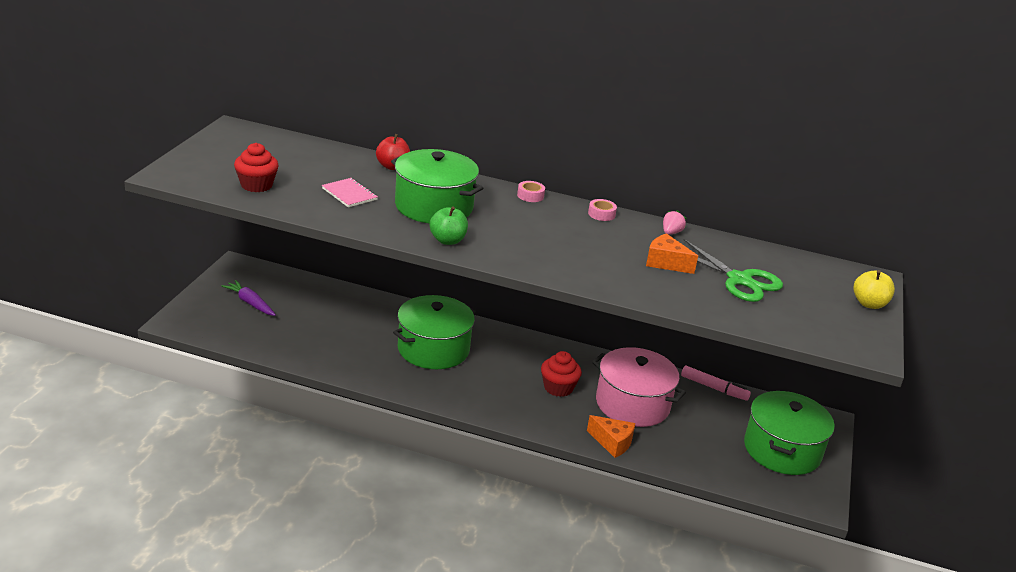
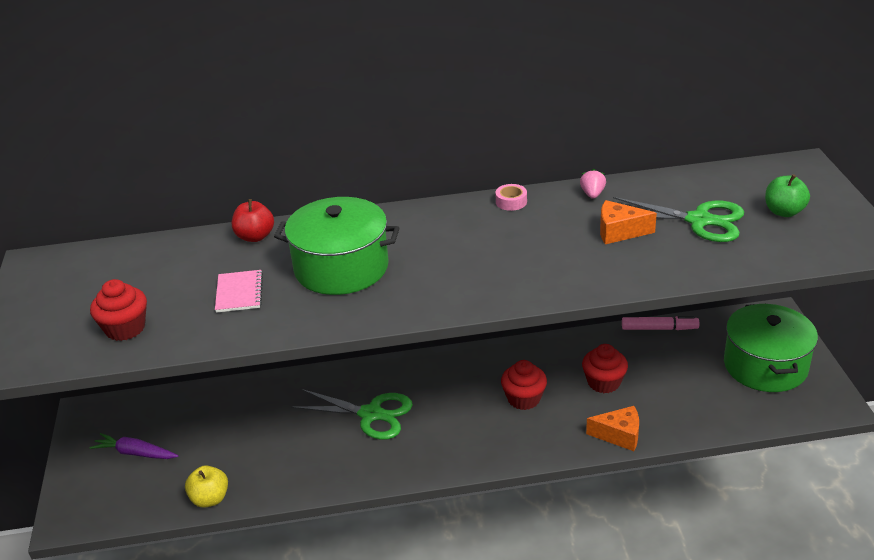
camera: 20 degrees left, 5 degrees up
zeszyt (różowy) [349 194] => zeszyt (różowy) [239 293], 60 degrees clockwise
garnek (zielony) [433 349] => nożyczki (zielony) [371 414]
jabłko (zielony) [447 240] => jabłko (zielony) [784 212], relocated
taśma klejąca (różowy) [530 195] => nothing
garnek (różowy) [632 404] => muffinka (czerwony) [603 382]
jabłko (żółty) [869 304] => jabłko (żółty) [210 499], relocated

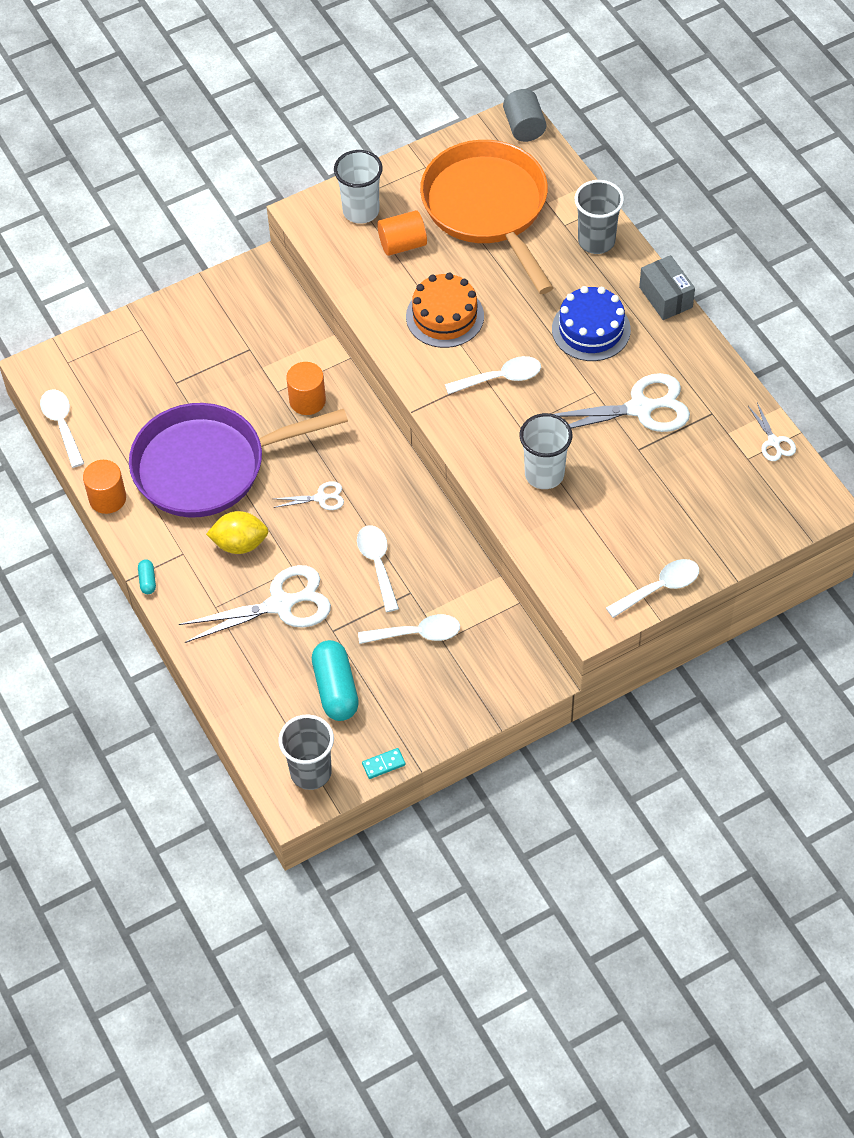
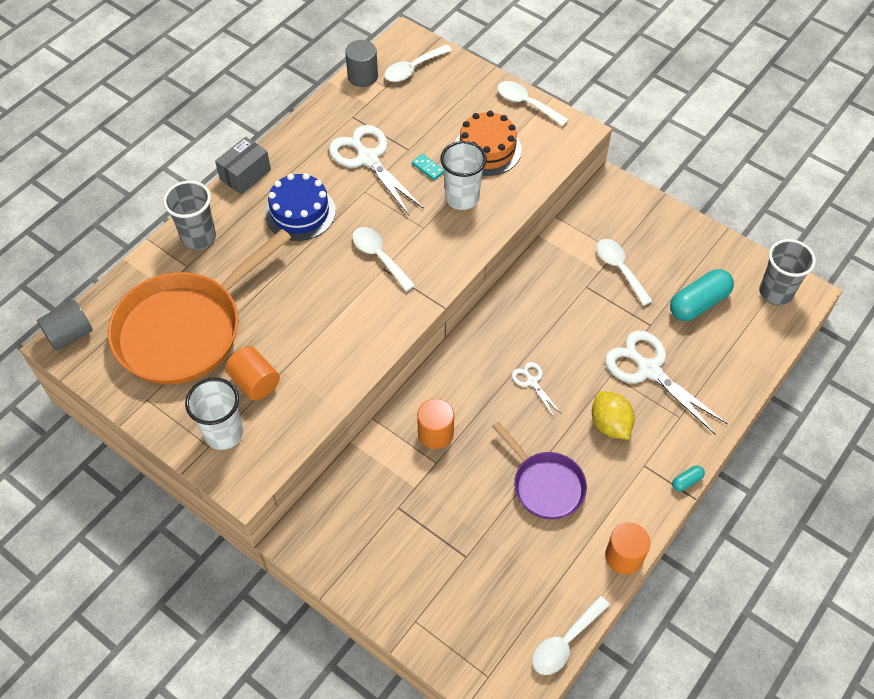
camera: 115 degrees left, 0 degrees up
patelnia (fioletowy) [208 466] => patelnia (fioletowy) [545 485], x0.55
łyżka (biały) [377 564] => łyżka (biały) [413 69], relocated
kostka domina (turkusowy) [383 764] => kostka domina (turkusowy) [428 168], relocated
tort (pomarańczowy) [445 316] => tort (pomarańczowy) [487 149], relocated
nożyczki (biały) [773 442] => walec (szary) [362 76]

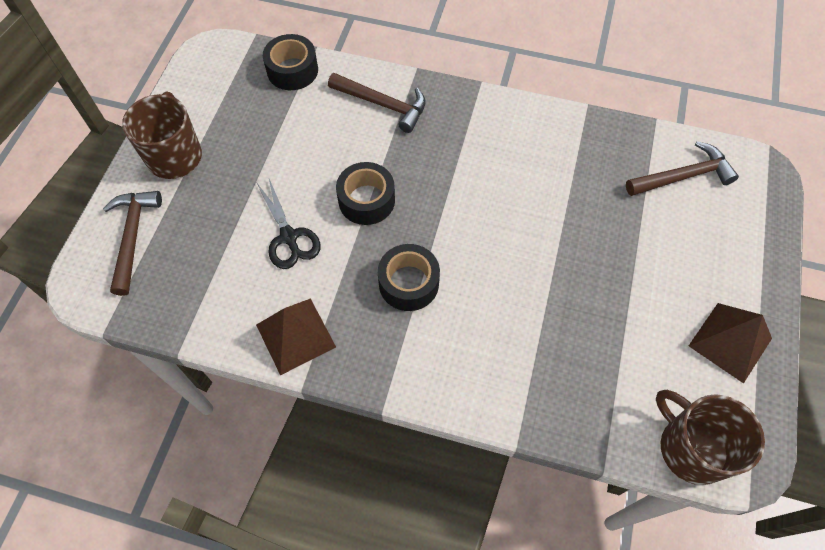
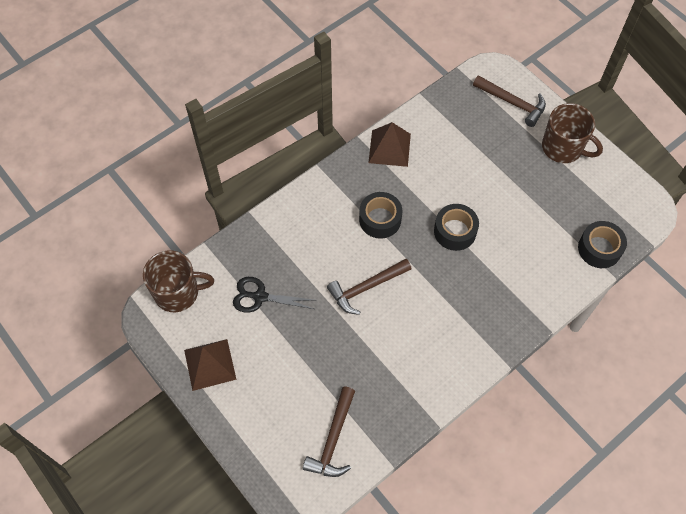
camera: 125 degrees right, 0 degrees up
nożyczki (czarny) [289 237] => nożyczki (czarny) [260 297], relocated
młotek (brązowy) [382 104] => młotek (brązowy) [366 288], relocated

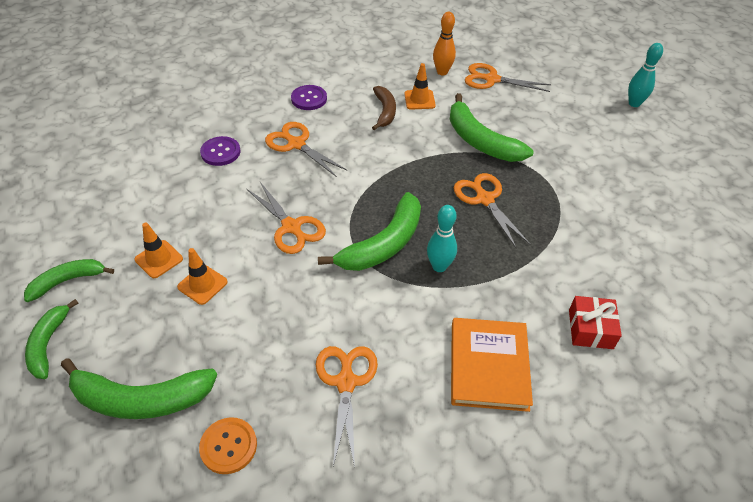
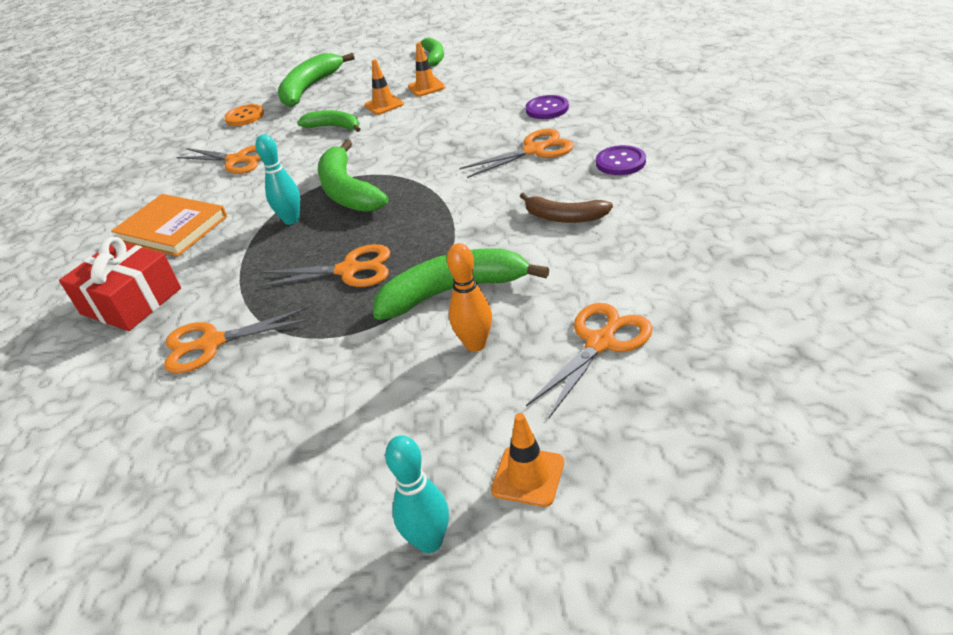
camera: 120 degrees right, 10 degrees down
banan (zielony) [48 344] => banan (zielony) [334 127], relocated
nożyczki (pomarańczowy) [291 227] => nożyczki (pomarańczowy) [212 343], relocated
pachołek (pomarańczowy) [419 100] => pachołek (pomarańczowy) [528 476], relocated
kręgiel (pomarańczowy) [442 72] => kręgiel (pomarańczowy) [475 344], relocated
prezent (czerwony) [590 329] => prezent (czerwony) [131 301], x1.56

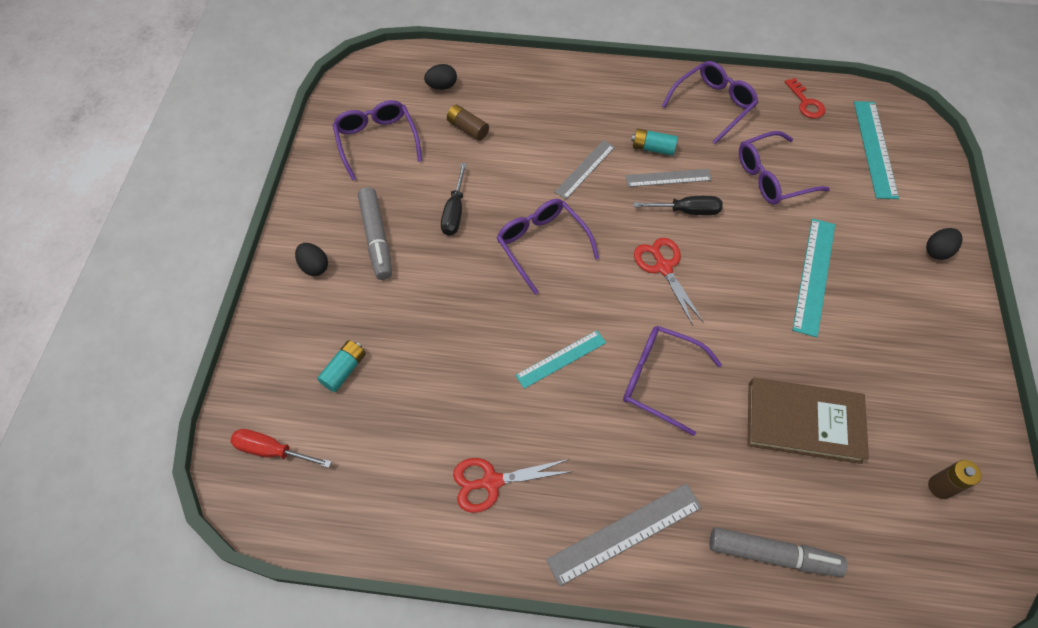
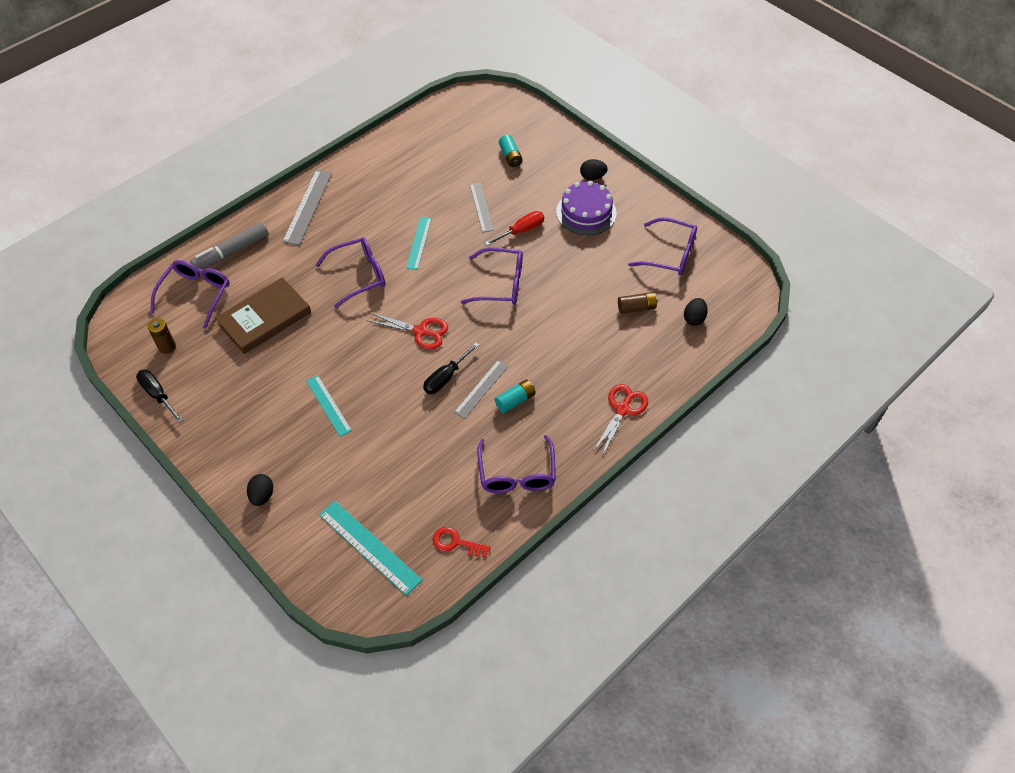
camera: 130 degrees right, 5 degrees down
śrubokręt (czerwony) [272 451] => śrubokręt (czerwony) [521 231], relocated
flamaster (szary) [376 238] => tort (fioletowy) [586 212]
śrubokręt (czarny) [454 211] => śrubokręt (czarny) [158 395], relocated
nożyczki (czerwony) [491 482] => nożyczki (czerwony) [622 409], relocated
linijka (szary) [585 169] => linijka (szary) [481 207], relocated
okulary (fioletowy) [772 177] => okulary (fioletowy) [196 294], relocated
linijka (turkusowy) [814 276] => linijka (turkusowy) [328 405], x0.66

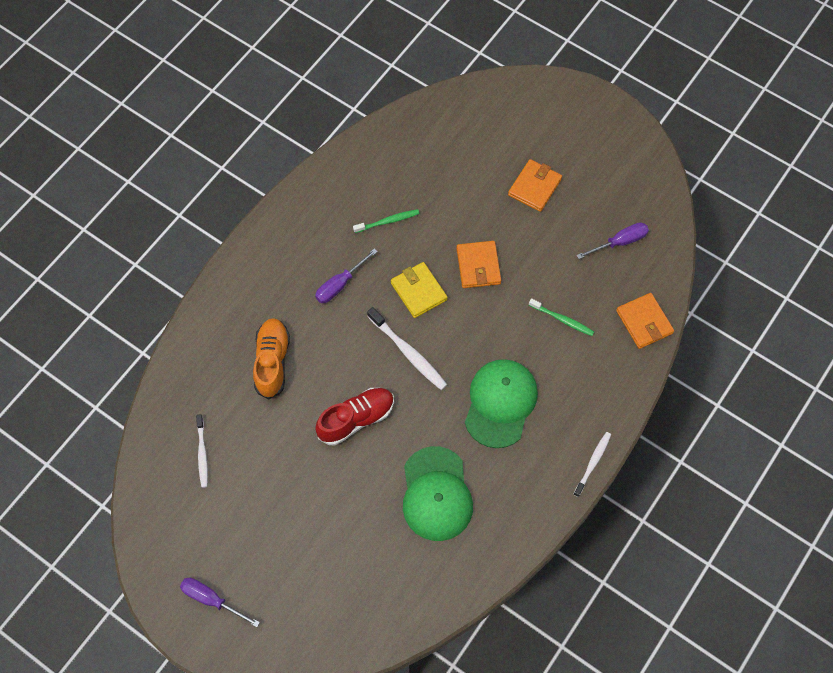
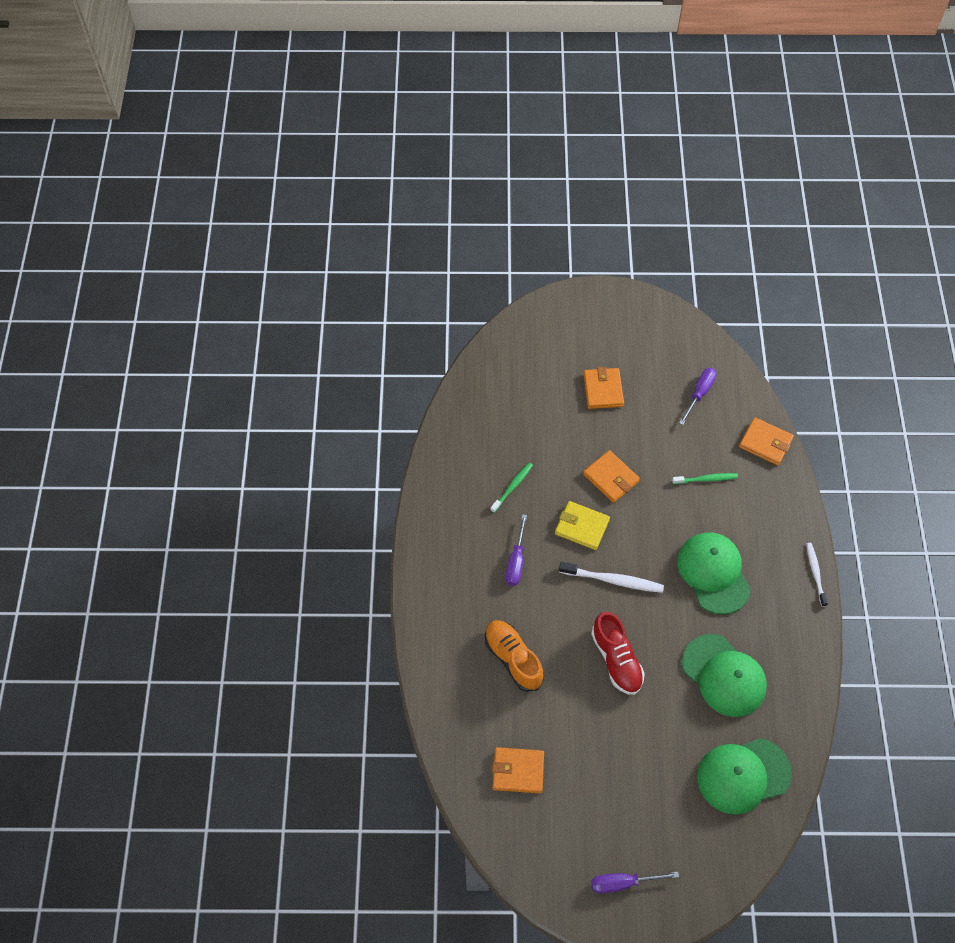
camera: 35 degrees left, 5 degrees down
szczoteczka do zębów (biały) [202 453] => portfel (pomarańczowy) [518 771]
but (czerwony) [356 419] => but (czerwony) [616 659], 135 degrees clockwise
nothing => czapka (zielony) [743 775]

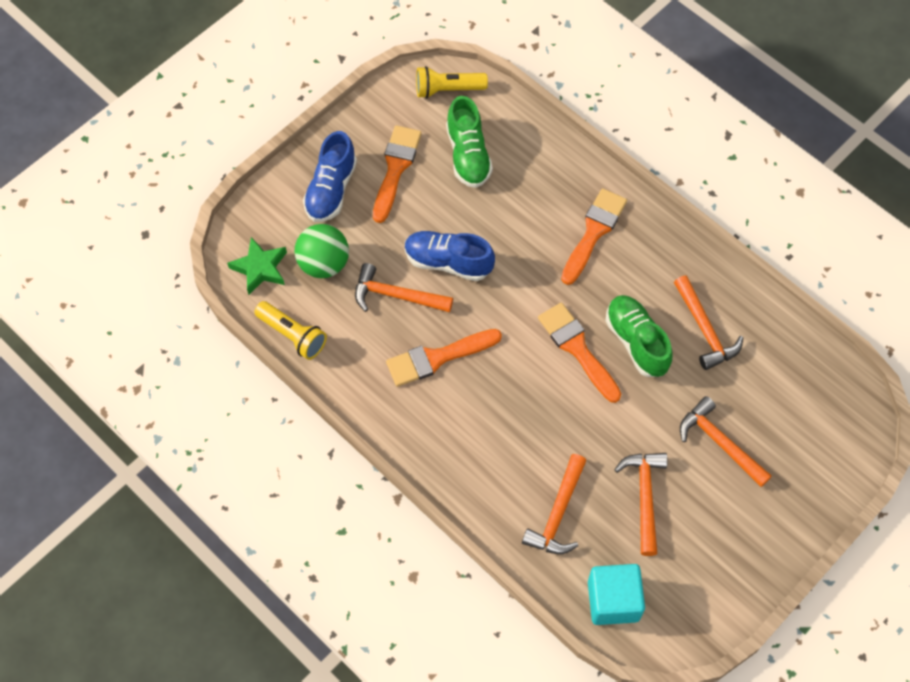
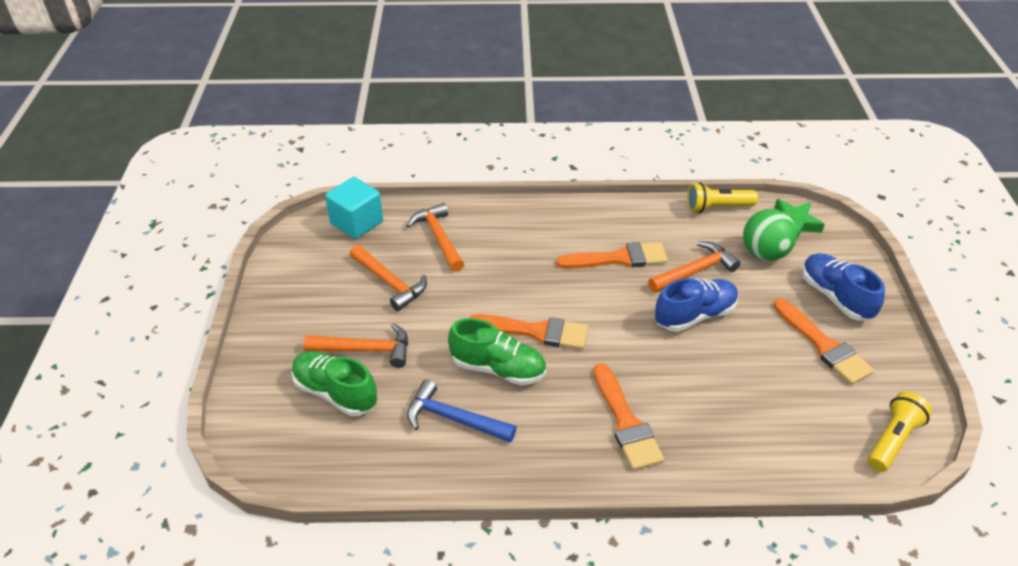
camera: 135 degrees right, 20 degrees down
pędzel (pomarańczowy) [437 358] => pędzel (pomarańczowy) [619 258], 60 degrees clockwise
but (zielony) [468 155] => but (zielony) [335 393], relocated
młotek (pomarańczowy) [705 330] => młotek (niebieski) [453 418]

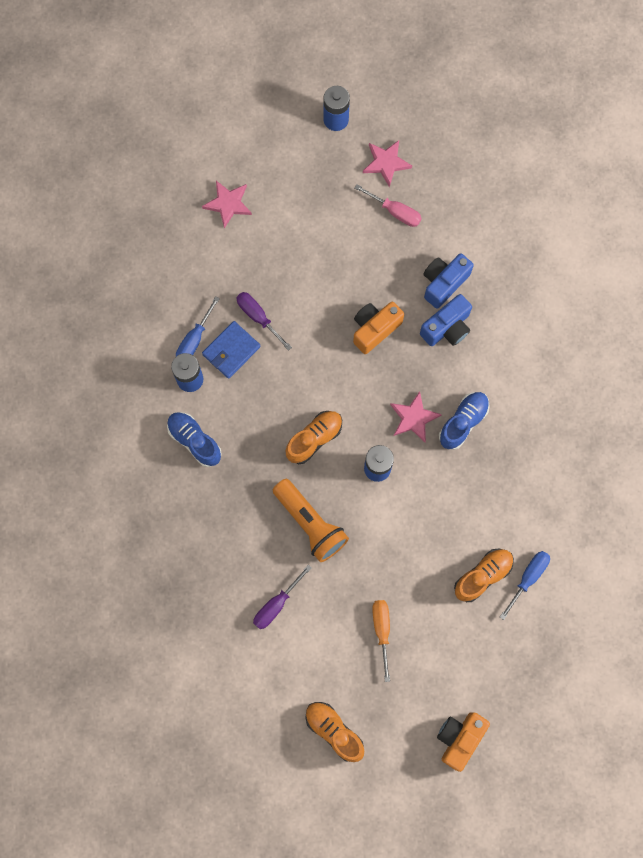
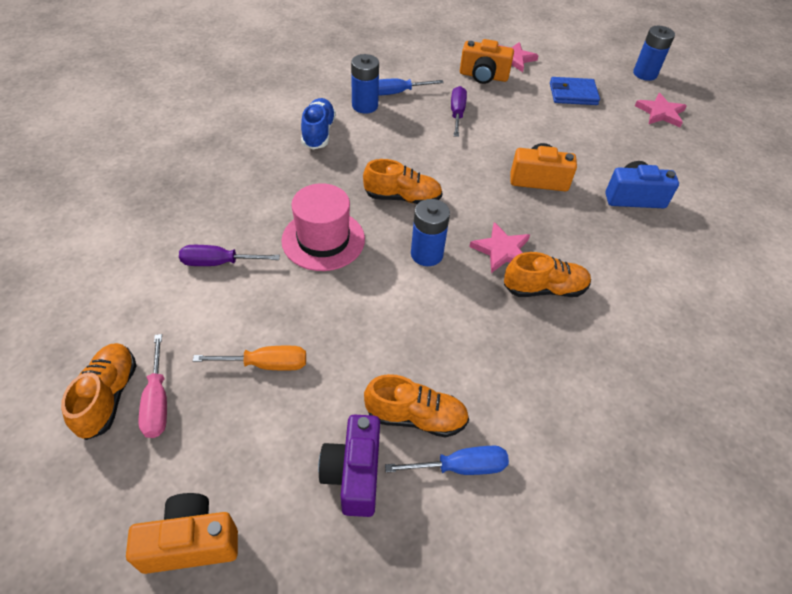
camera: 45 degrees right, 25 degrees down
portfel (niebieski) [231 351] => portfel (niebieski) [573 94], relocated
latarka (pomarańczowy) [310 523] => kapelusz (różowy) [323 240]
śrubokręt (różowy) [395 211] => śrubokręt (różowy) [157 401], relocated
śrubokręt (pomarańczowy) [382 631] => śrubokręt (pomarańczowy) [265 364], 45 degrees clockwise
aparat fotograficzny (niebieski) [447 328] => nothing
but (niebieski) [463 422] => but (pomarańczowy) [544 289]
nothing => aparat fotograficzny (fioletowy) [354 474]
nothing => aparat fotograficzny (pomarańczowy) [483 76]

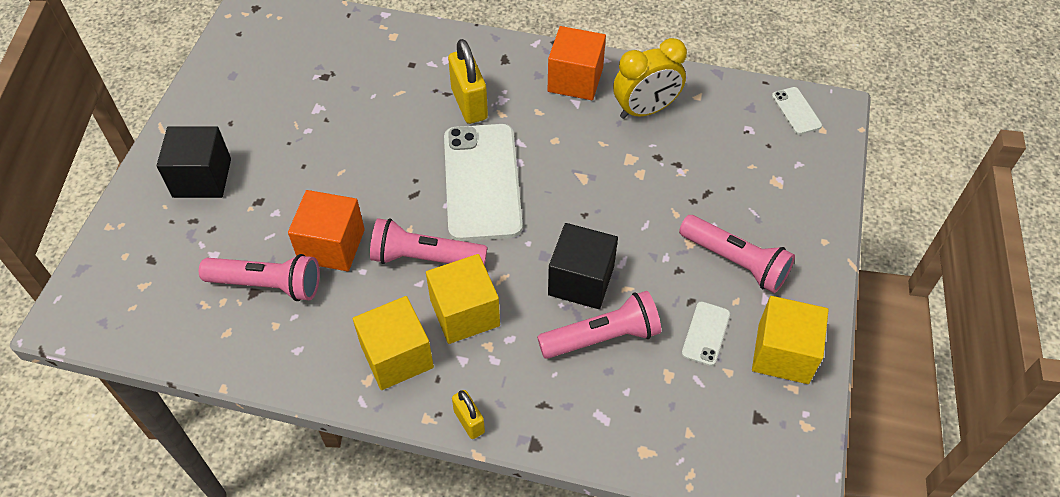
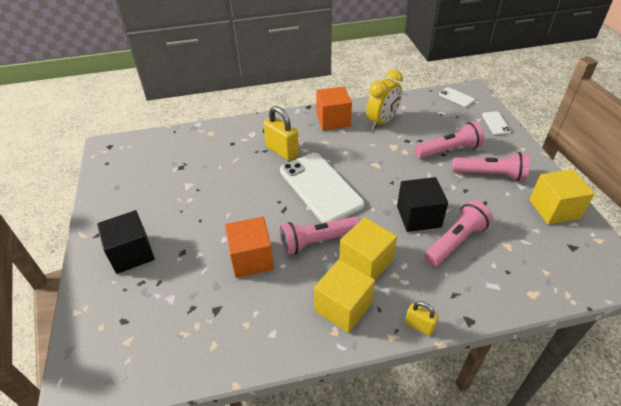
camera: 25 degrees left, 10 degrees down
latarka (różowy) [268 285] => latarka (różowy) [449 150], relocated
telefon (biały) [705 333] => telefon (biały) [496 123], relocated

